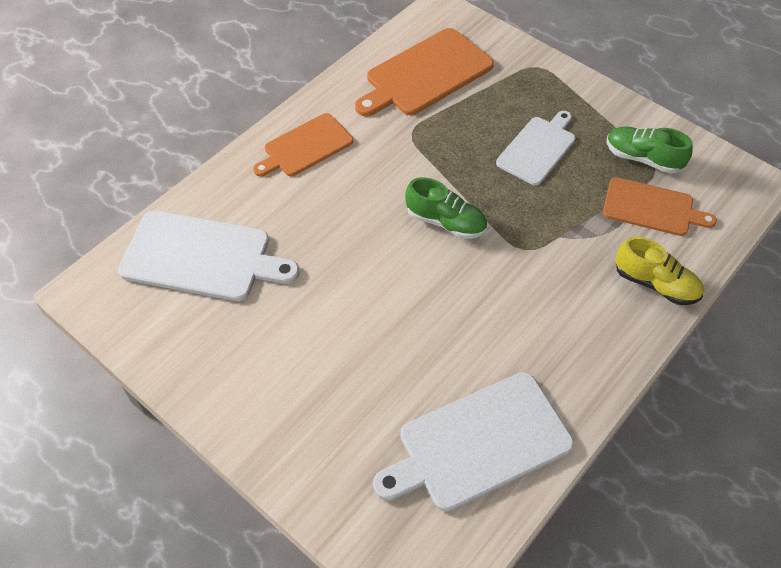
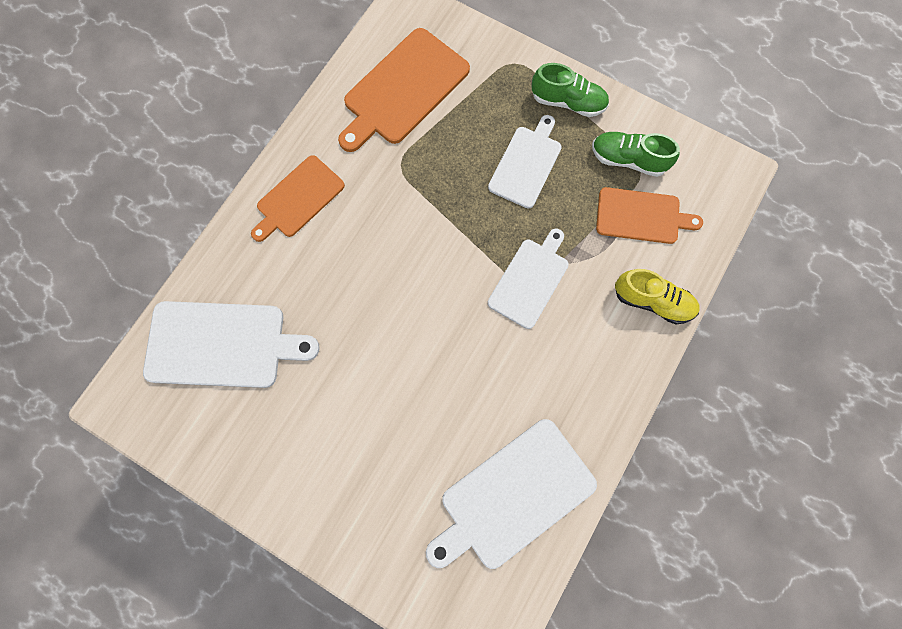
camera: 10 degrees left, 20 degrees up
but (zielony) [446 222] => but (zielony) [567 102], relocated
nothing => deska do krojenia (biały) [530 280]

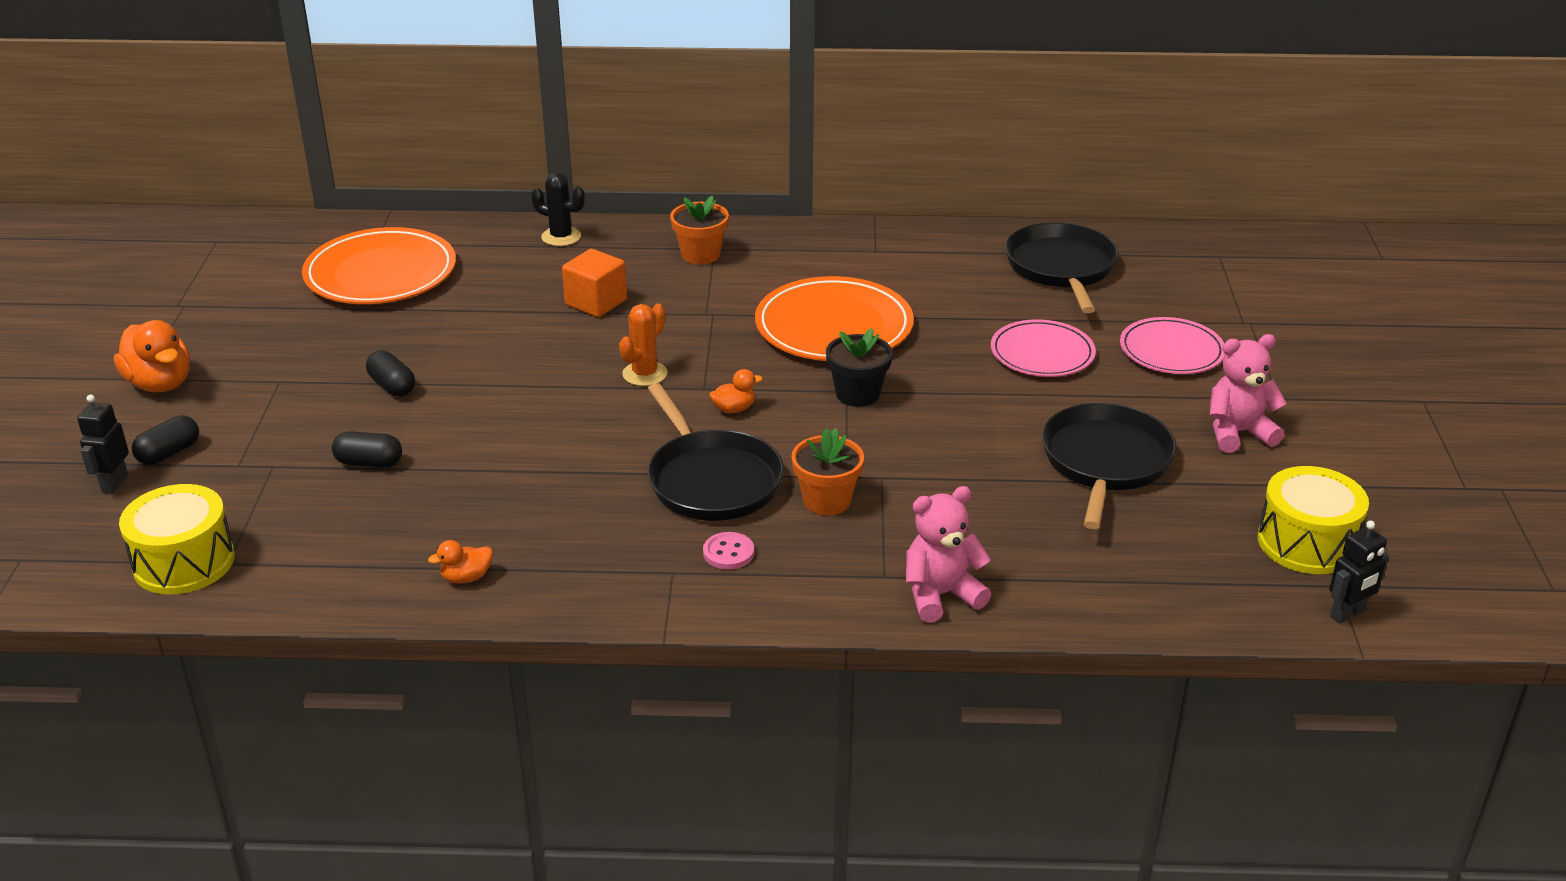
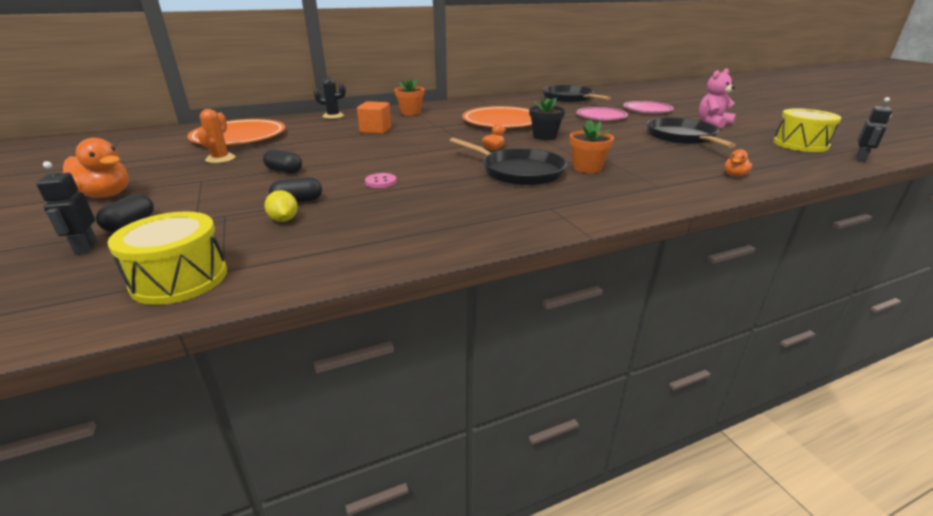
camera: 25 degrees left, 5 degrees down
kaczka (pomarańczowy) [466 577] => kaczka (pomarańczowy) [734 175], relocated
kaktus (pomarańczowy) [645 374] => kaktus (pomarańczowy) [220 159], relocated
guzik (różowy) [728 553] => guzik (różowy) [381 182], relocated
miś (różowy) [941 595] => nothing
nothing => cytryna (żółty) [284 219]

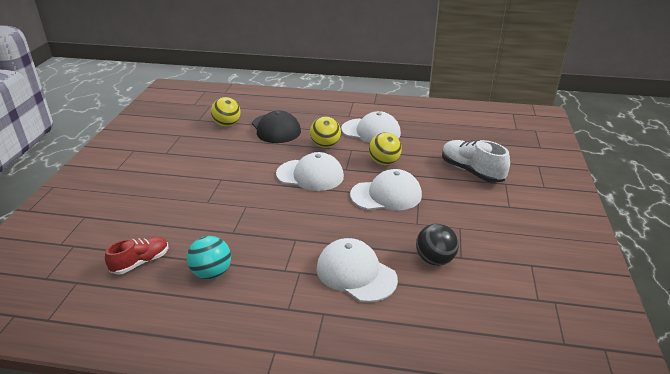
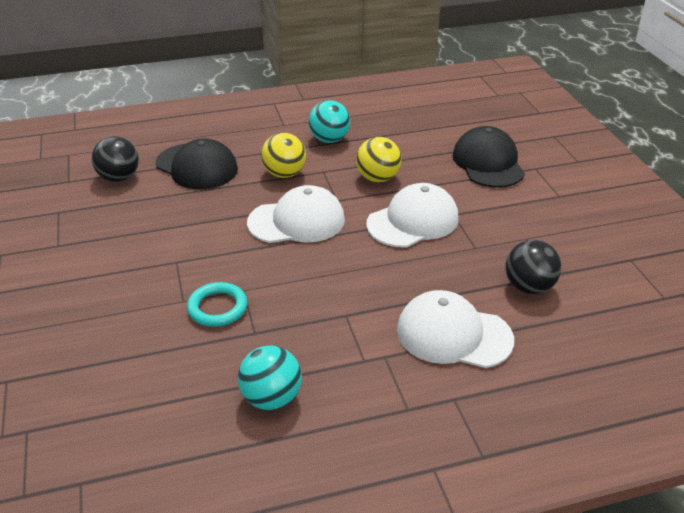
camera: 25 degrees left, 5 degrees up
but (czerwony) [140 262] => nothing
piłka (żółty) [227 124] => piłka (czarny) [119 178]
czapka (biały) [371 131] => piłka (turkusowy) [329 139]
but (biały) [471 171] => czapka (czarny) [488 163]
nothing => pierścień (turkusowy) [217 308]

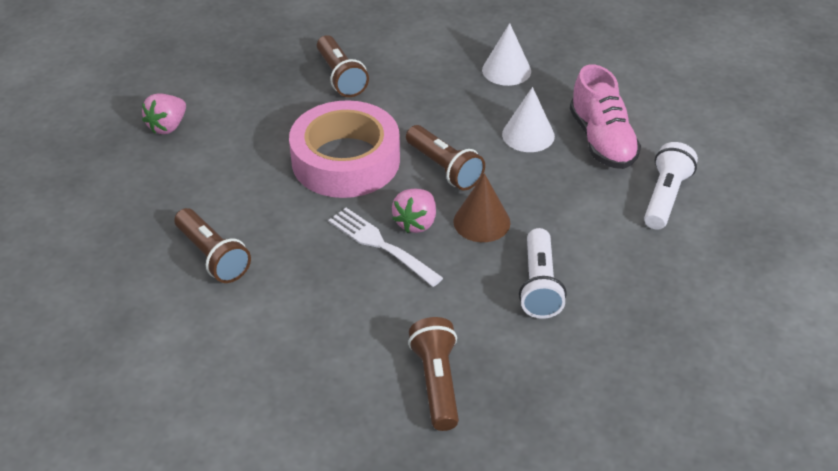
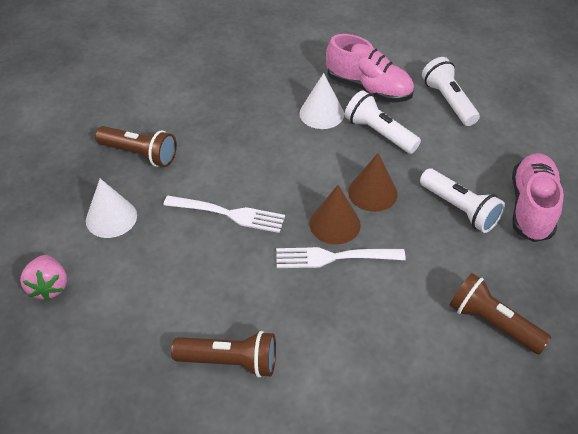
camera: 45 degrees left, 5 degrees up
taśma klejąca (różowy) [346 160] => widelec (biały) [228 214]
truskawka (różowy) [416 223] => stożek (brązowy) [335 224]
latarka (brązowy) [444 168] => nothing
stożek (biały) [506 70] => stożek (biały) [111 218], relocated
nothing => latarka (biały) [379 133]
nothing => but (różowy) [531 207]

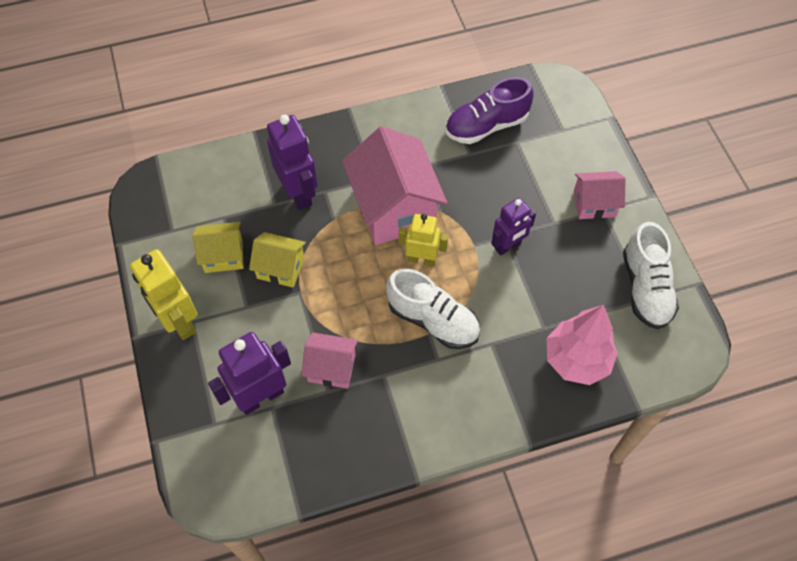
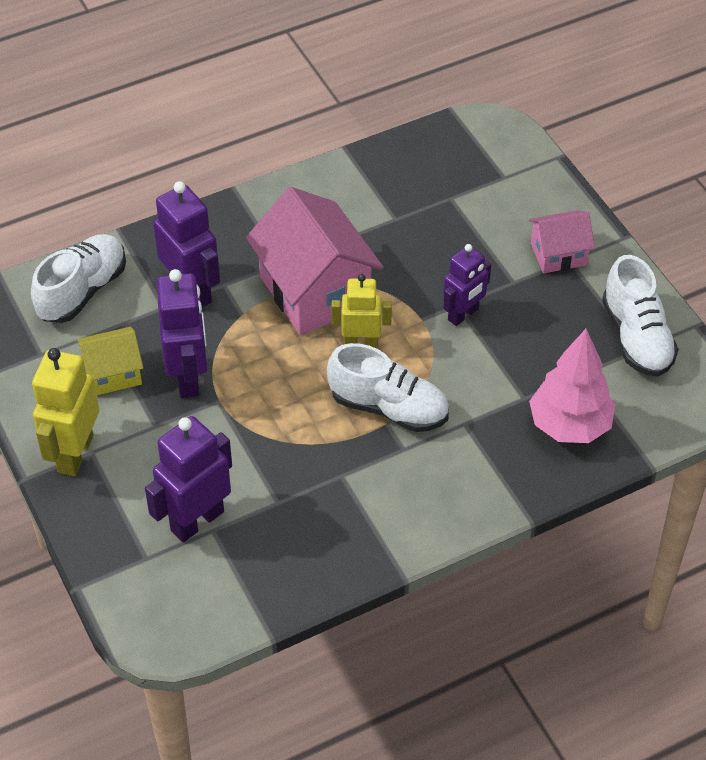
camera: 10 degrees left, 10 degrees down
robot (żółty) [179 321] => robot (żółty) [75 454], 60 degrees clockwise
domek (żółty) [280 268] => robot (fioletowy) [188 377]
domek (różowy) [331 368] => nothing
but (fioletowy) [486 126] => nothing
nothing => but (biały) [82 291]

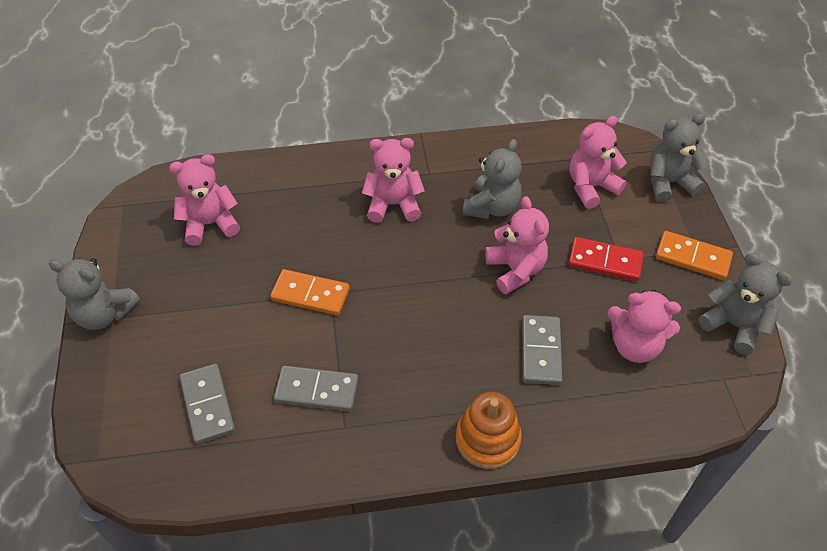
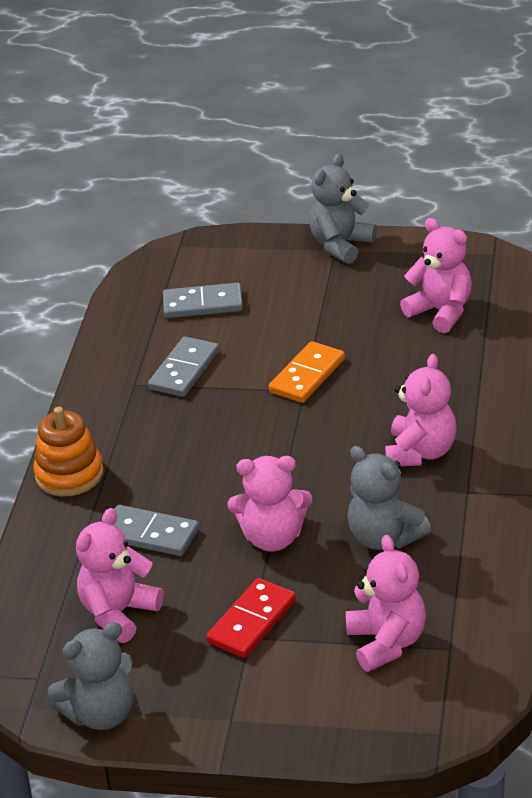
camera: 110 degrees right, 15 degrees down
miś (różowy) [210 224] => miś (różowy) [441 312], 45 degrees counterclockwise
miś (szary) [668 183] => nothing
kostka domina (pomarańczowy) [692 257] => nothing

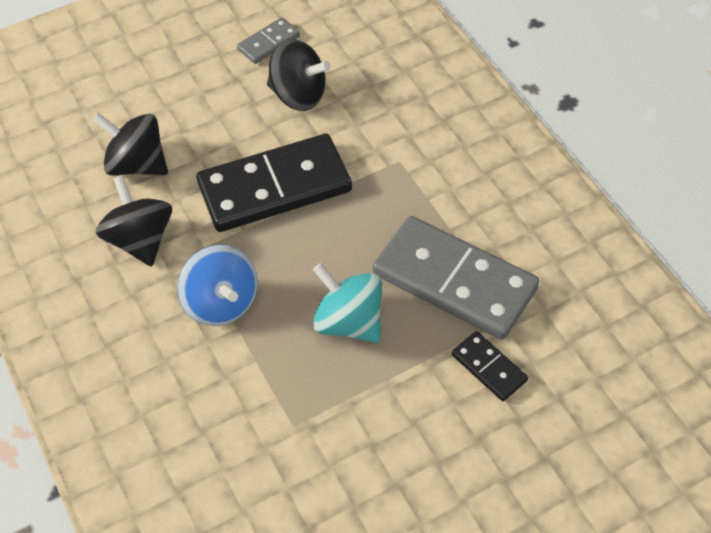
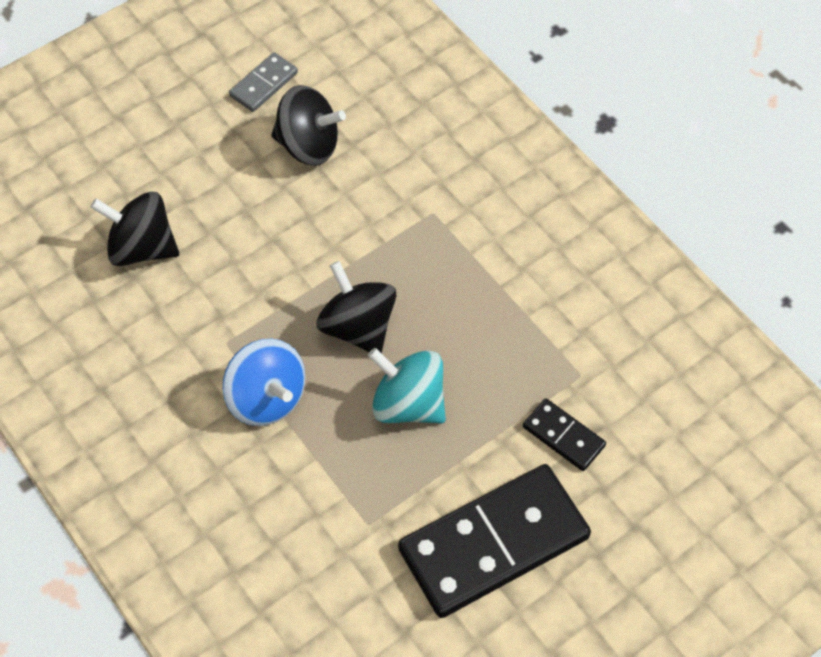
camera: 10 degrees left, 5 degrees up
bączek (czarny) [140 240] => bączek (czarny) [358 327], relocated
kostka domina (czarny) [275 187] => kostka domina (czarny) [494 543], relocated
kostka domina (szary) [454 281] => nothing

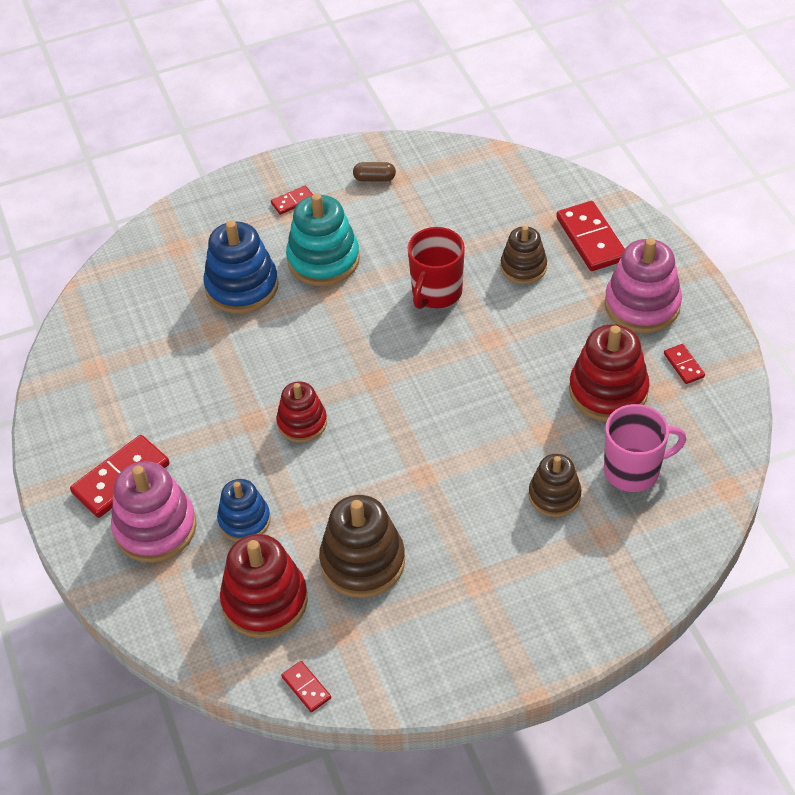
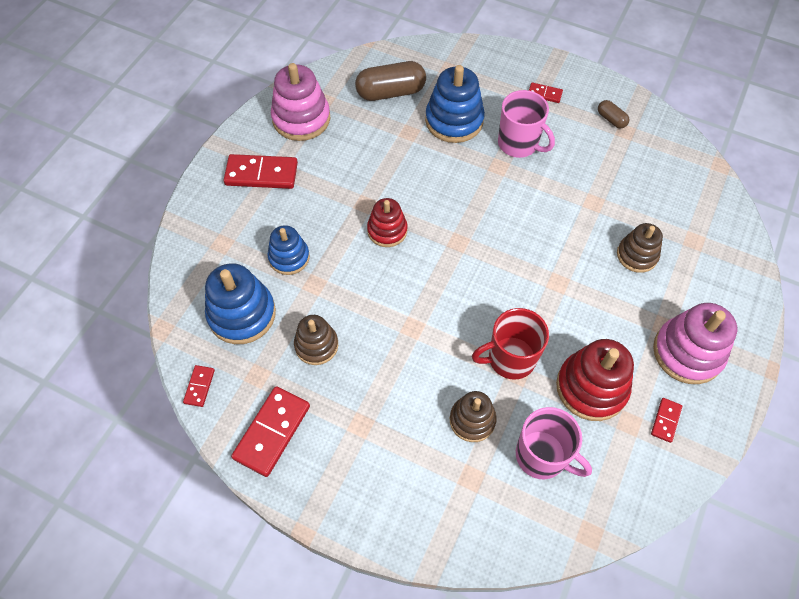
camera: 45 degrees right, 10 degrees up
zabawka nakładanka (różowy) [155 528] => zabawka nakładanka (różowy) [301 119], relocated
zabawka nakładanka (czerwony) [265 601] => zabawka nakładanka (niebieski) [242 314]
zabawka nakładanka (turkusowy) [323 260] => kubek (różowy) [519 144]
zabawka nakładanka (brązowy) [362 562] => zabawka nakładanka (brązowy) [316 345], x0.63
kubek (czerwony) [436 293] => kubek (czerwony) [510 359], relocated
kostka domina (czerwony) [591 239] => kostka domina (czerwony) [272 432], relocated
nothing => kapsułka (brązowy) [391 92]

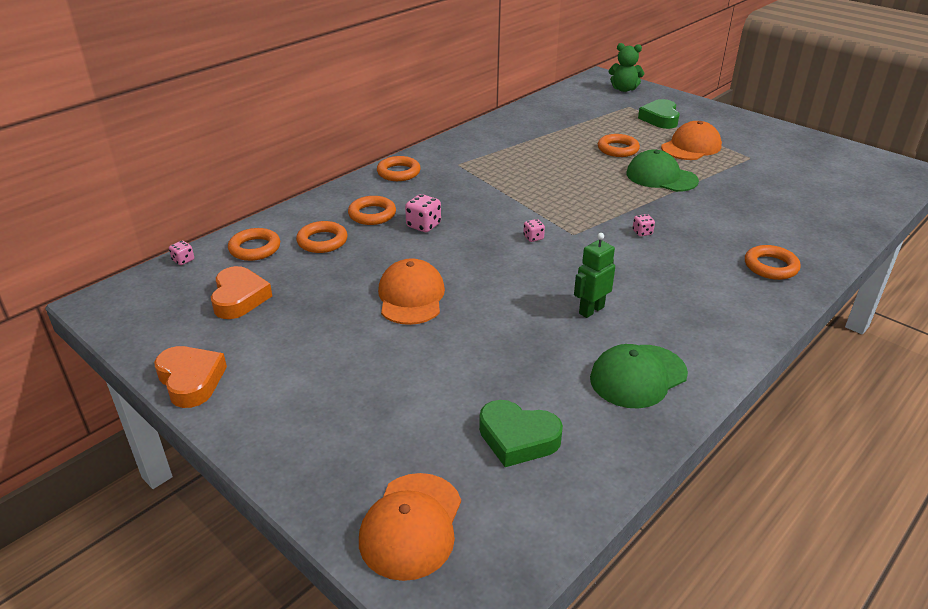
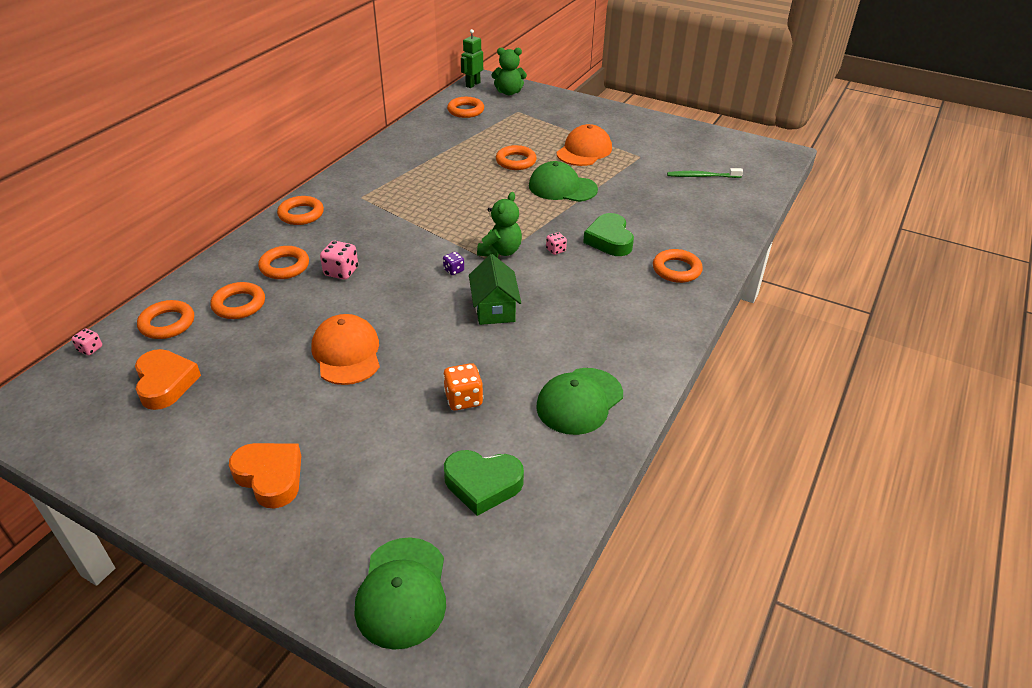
camera: 15 degrees left, 5 degrees up
serce (pomarańczowy) [191 380] => serce (pomarańczowy) [270 477], relocated
czapka (pomarańczowy) [411 525] => czapka (zielony) [402 592]
kostka do gry (różowy) [533 238] => kostka do gry (fioletowy) [454 270]
robot (zielony) [591 310] => robot (zielony) [472 84], relocated
serce (zielony) [660 119] => serce (zielony) [609 240], relocated
nothing => kostka do gry (pomarańczowy) [463 399]
nothing => pierścień (pomarańczowy) [465 110]
nothing => domek (zielony) [494 309]
nothing => miś (zielony) [500 251]
nothing => szczoteczka do zębów (zielony) [702 176]

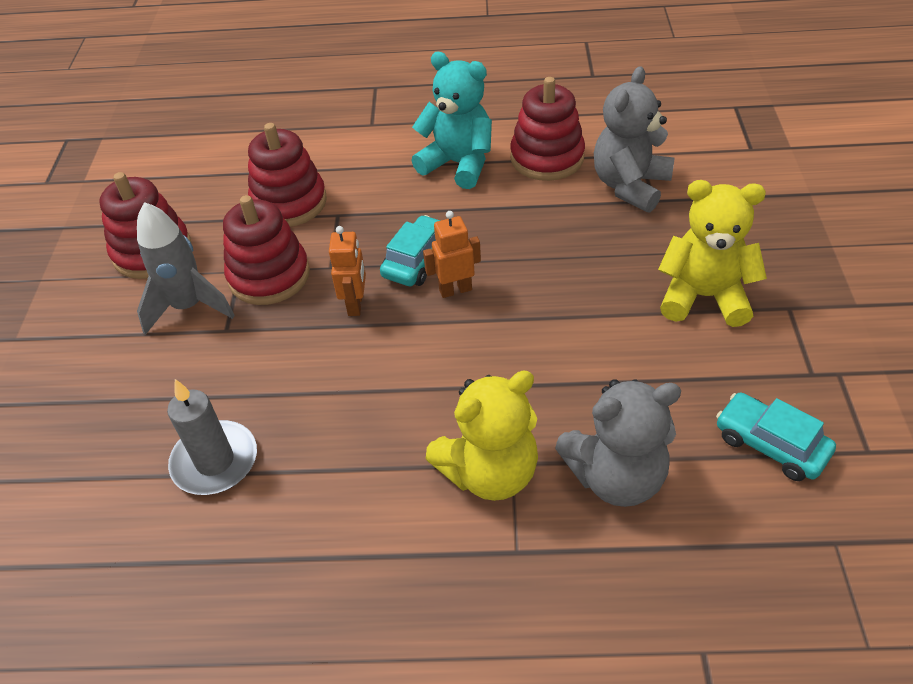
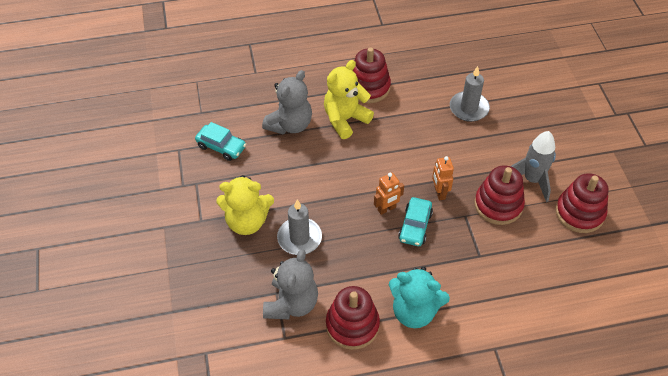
camera: 165 degrees right, 5 degrees up
zabawka nakładanka (czerwony) [289 202] => zabawka nakładanka (czerwony) [368 87], relocated
miś (szary) [616 476] => miś (szary) [290 125], 150 degrees clockwise
nothing => świeca (szary) [299 238]

